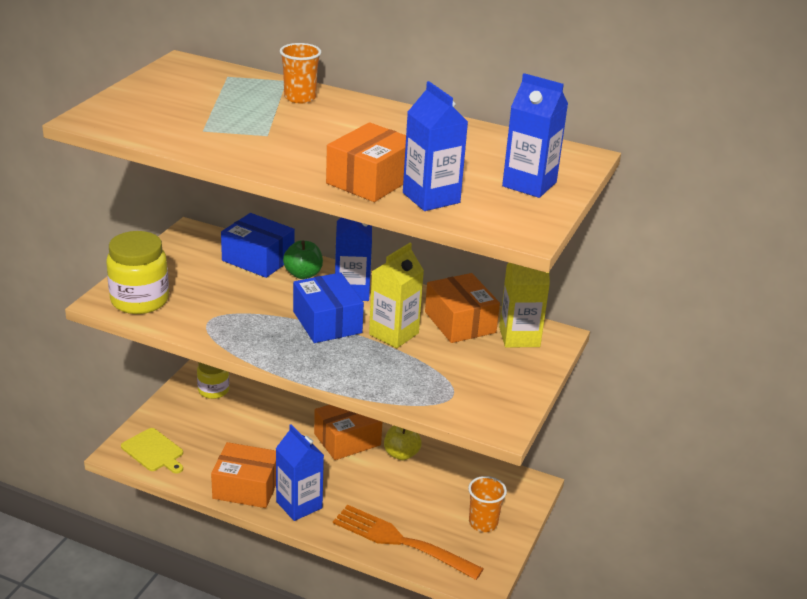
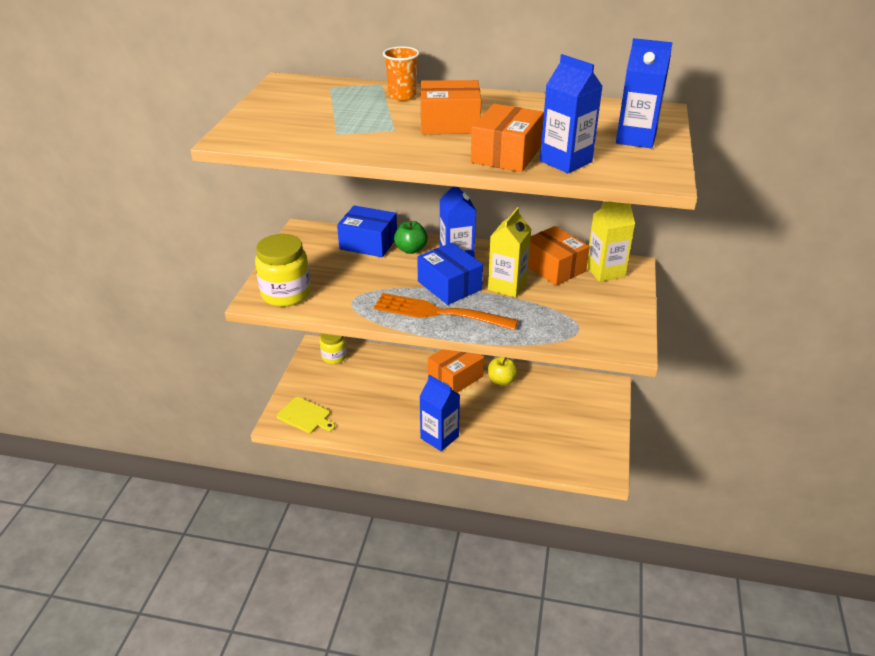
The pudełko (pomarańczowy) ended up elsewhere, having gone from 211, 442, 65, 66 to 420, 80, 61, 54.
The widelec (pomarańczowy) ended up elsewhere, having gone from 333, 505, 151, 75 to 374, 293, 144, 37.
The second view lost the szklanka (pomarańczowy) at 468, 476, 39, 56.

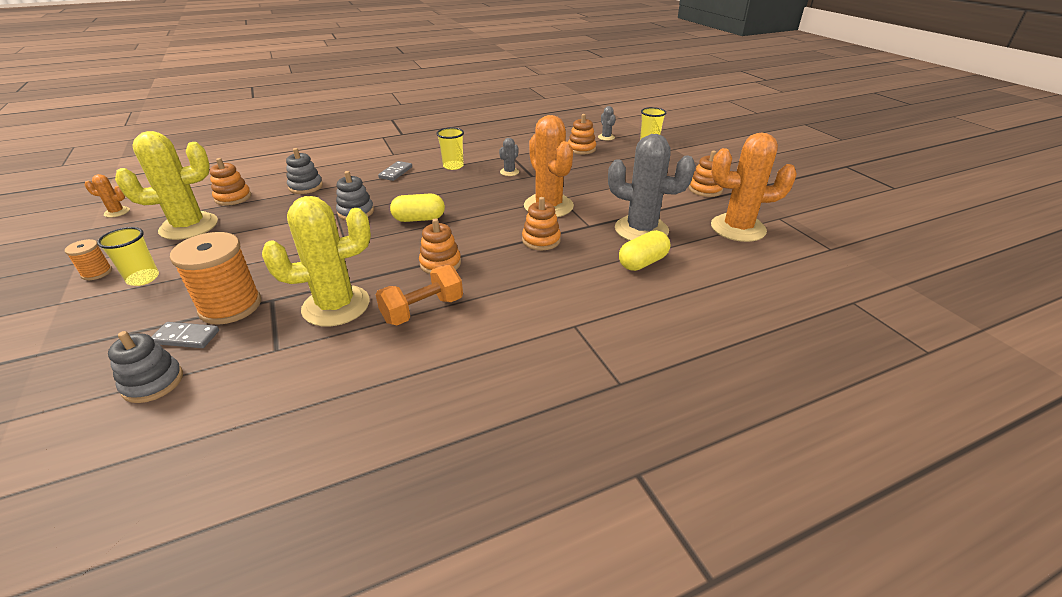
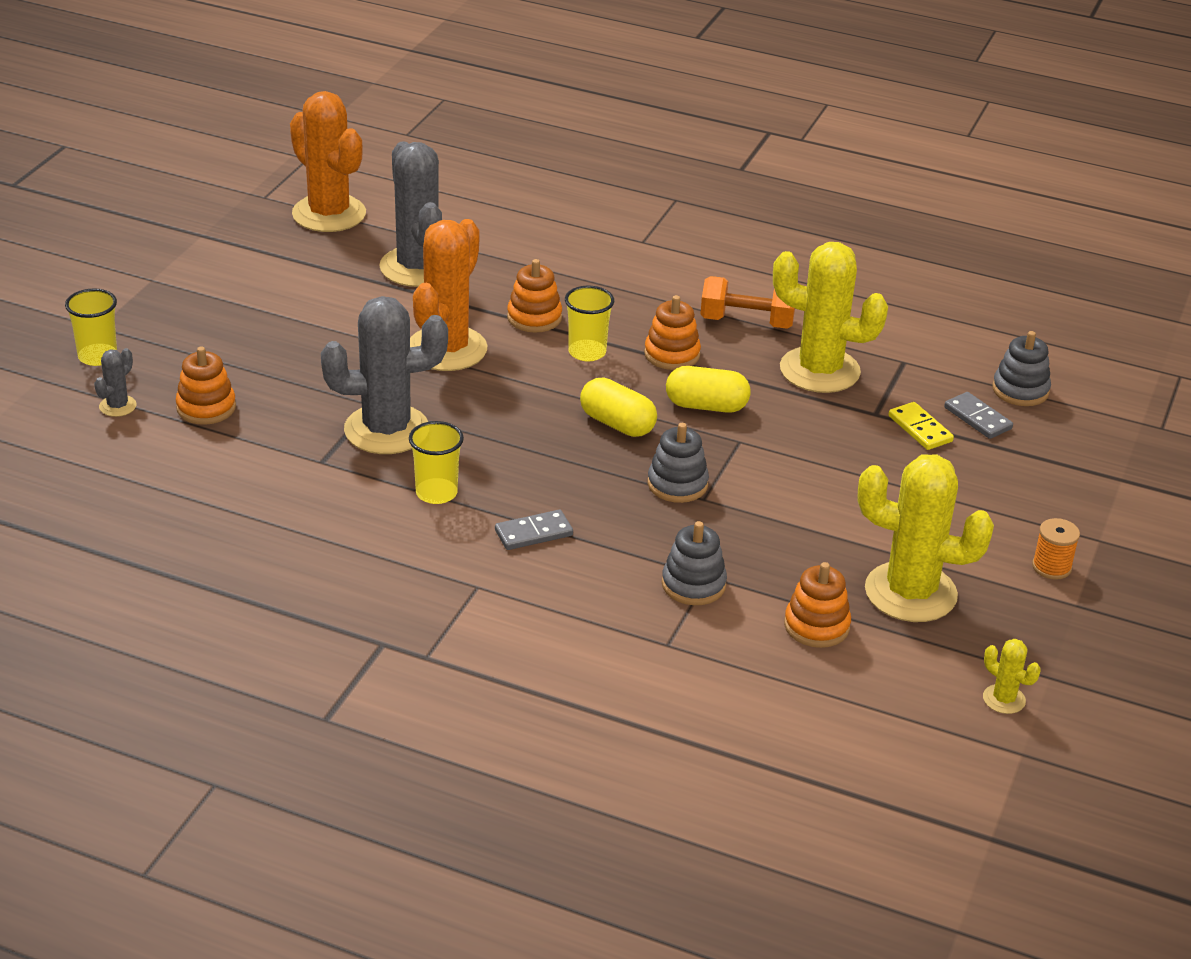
What was the kaktus (pomarańczowy) at 85, 174, 45, 44 turned into the kaktus (żółty) at 983, 639, 58, 75.
The szklanka (żółty) ended up elsewhere, having gone from 97, 227, 62, 59 to 565, 286, 49, 76.
Where the szpulka (pomarańczowy) stood at 170, 232, 91, 93, the kostka domina (żółty) came to stand at 888, 402, 66, 48.
The size of the kaktus (szary) at 499, 138, 20, 38 changed by a factor of 2.29.
The kapsułka (żółty) ended up elsewhere, having gone from 619, 230, 51, 41 to 666, 366, 85, 47.
The second view lost the zabawka nakładanka (pomarańczowy) at 689, 150, 34, 47.

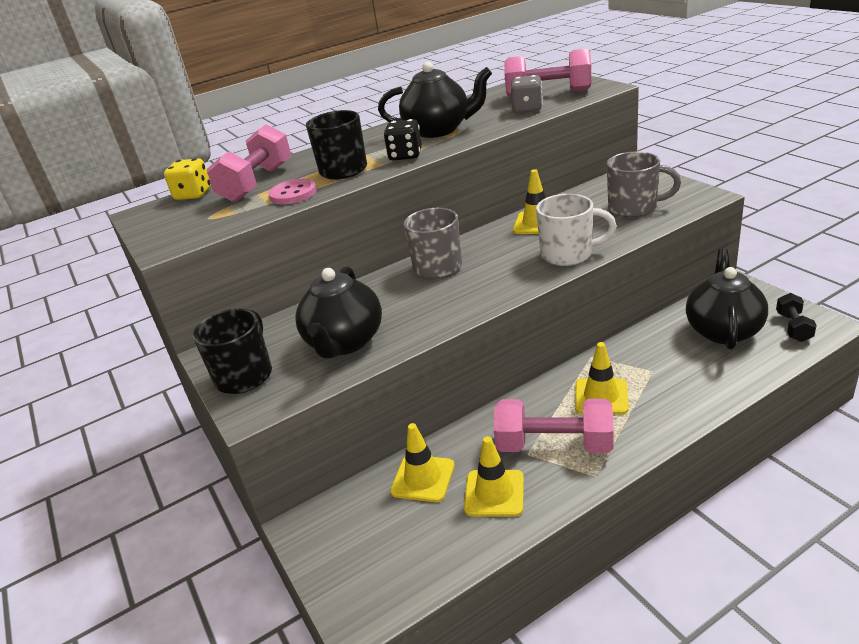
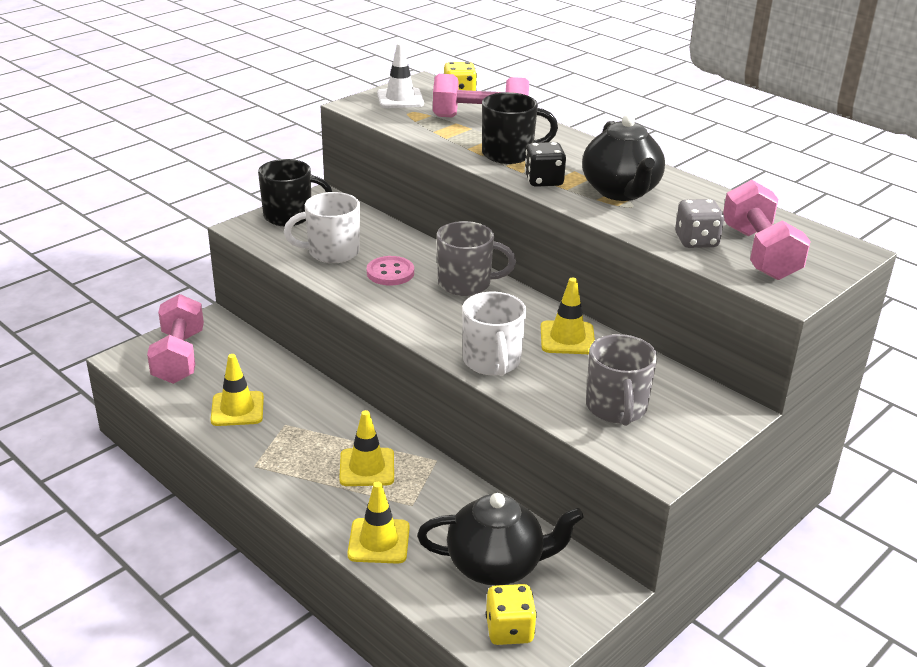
The guzik (różowy) ended up elsewhere, having gone from 269, 179, 48, 25 to 367, 256, 47, 29.
Where the imbryk (czarny) stood at 295, 266, 87, 93, the kubek (biały) came to stand at 284, 192, 76, 71.
The pachołek (żółty) ended up elsewhere, having gone from 390, 423, 64, 79 to 347, 482, 63, 82.
The hantel (różowy) ended up elsewhere, having gone from 494, 399, 120, 54 to 147, 294, 57, 90.
Where the hantel (czarny) stood at 776, 293, 41, 49, the kostka do gry (żółty) came to stand at 486, 584, 51, 61.
The second view gained the pachołek (biały) at 377, 43, 47, 65.

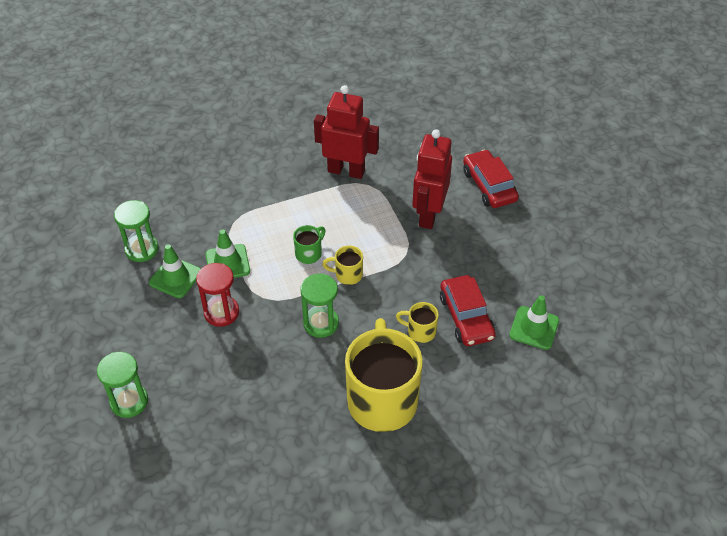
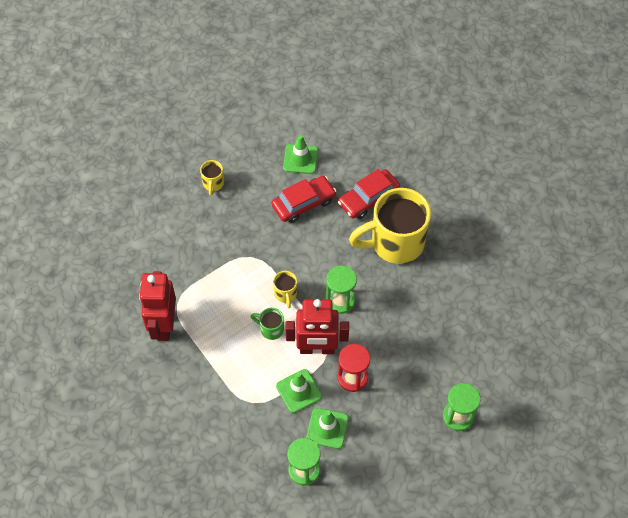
The kubek (żółty) ended up elsewhere, having gone from 396, 302, 43, 41 to 200, 160, 24, 36.
The robot (czerwony) ended up elsewhere, having gone from 412, 129, 40, 100 to 285, 299, 64, 55.
The samochód (czerwony) ended up elsewhere, having gone from 463, 150, 56, 58 to 338, 169, 62, 50.

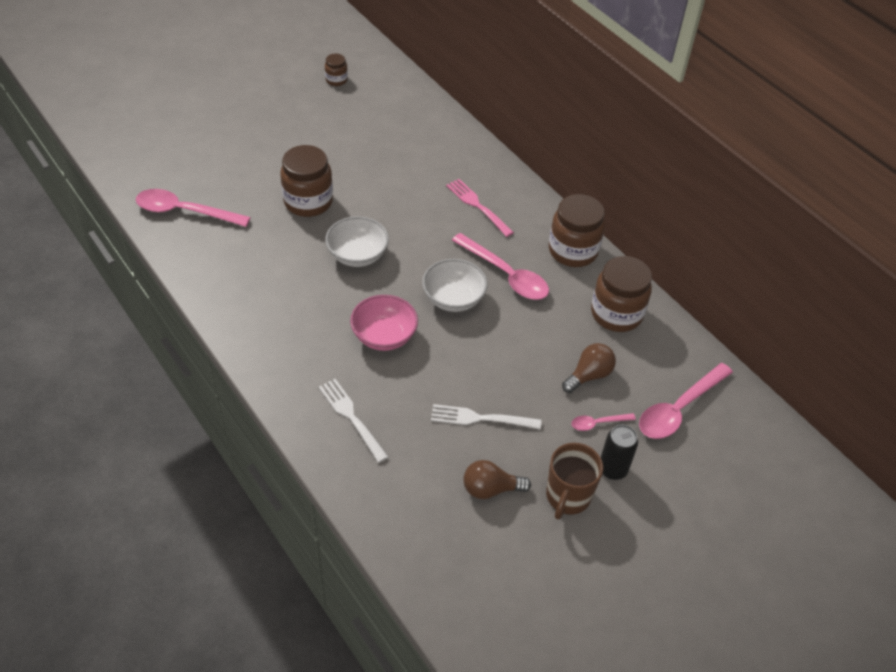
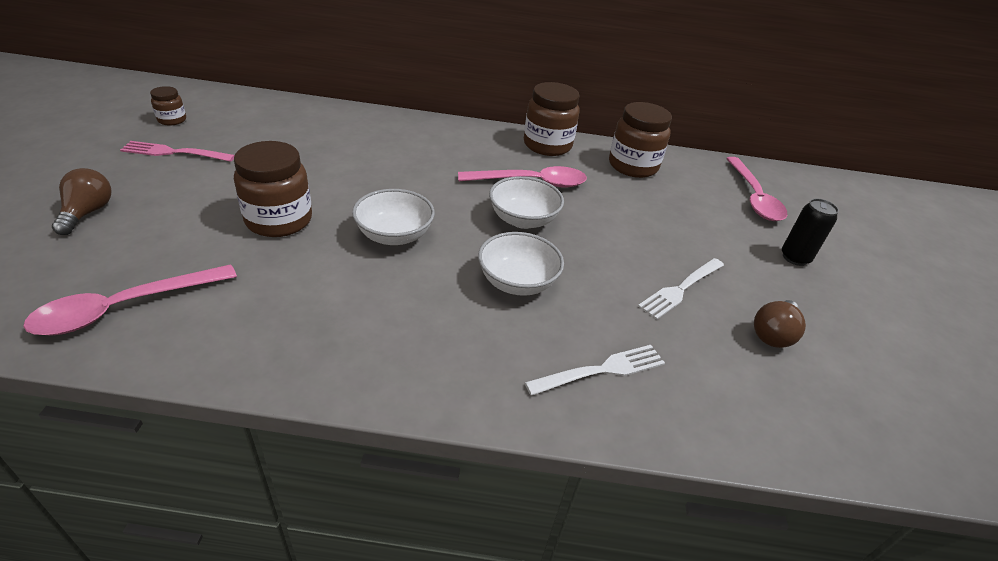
The widelec (biały) at 319, 379, 69, 84 ended up facing another way, 150 degrees clockwise from before.
What was the miska (różowy) at 350, 295, 68, 56 turned into the miska (biały) at 478, 232, 86, 64.
The widelec (różowy) ended up elsewhere, having gone from 446, 179, 68, 58 to 120, 141, 114, 21.
The second view lost the kubek (brązowy) at 546, 443, 57, 76.
The żarówka (brązowy) ended up elsewhere, having gone from 562, 343, 54, 50 to 52, 168, 60, 67.
The second view lost the łyżka (różowy) at 571, 413, 65, 18.

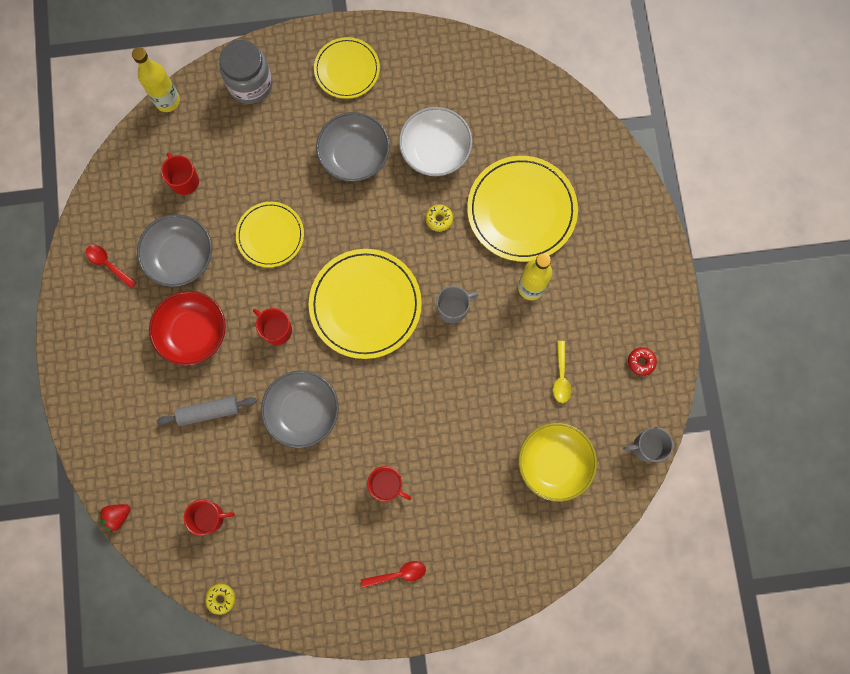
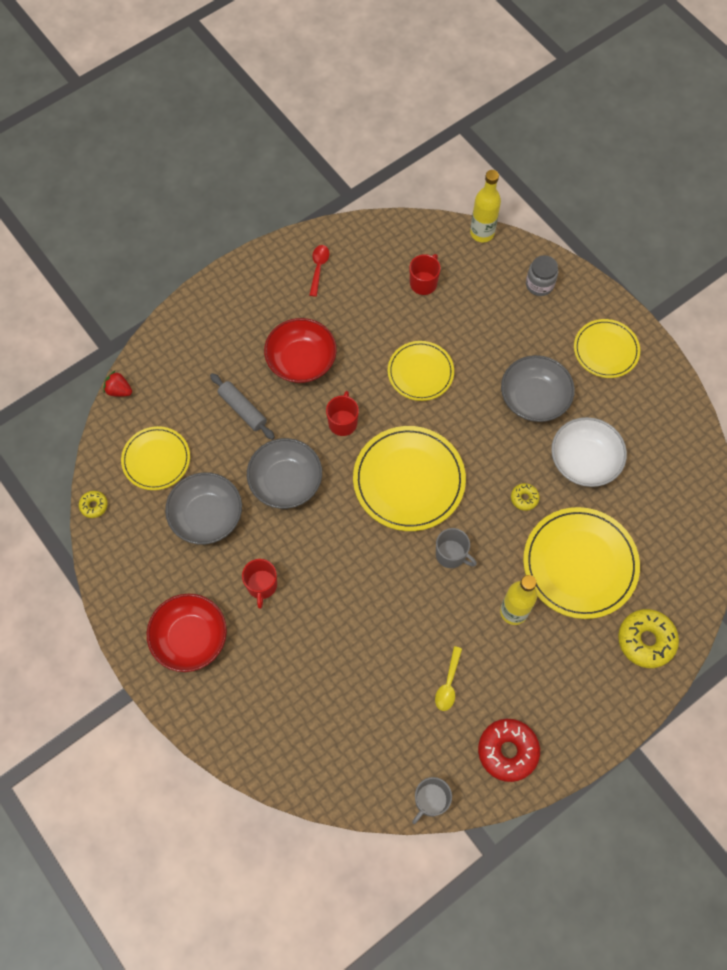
The miska (szary) ended up elsewhere, having gone from 137, 214, 75, 73 to 165, 472, 77, 72.
Where the kubek (czerwony) stood at 184, 500, 51, 35, the talerz (żółty) came to stand at 121, 426, 69, 64.
The size of the słoik (szary) at 219, 40, 53, 64 changed by a factor of 0.65.
Where the łyżka (czerwony) stood at 361, 561, 65, 27, the miska (czerwony) came to stand at 147, 594, 80, 78.
The second view lost the miska (żółty) at 519, 423, 78, 79.
The łyżka (żółty) at 553, 341, 18, 62 ended up facing another way, 45 degrees counterclockwise from before.
The kubek (szary) at 623, 427, 50, 35 ended up facing another way, 105 degrees counterclockwise from before.
The size of the donut (czerwony) at 628, 347, 29, 29 changed by a factor of 1.98.
The second view gained the donut (żółty) at 618, 609, 61, 59.

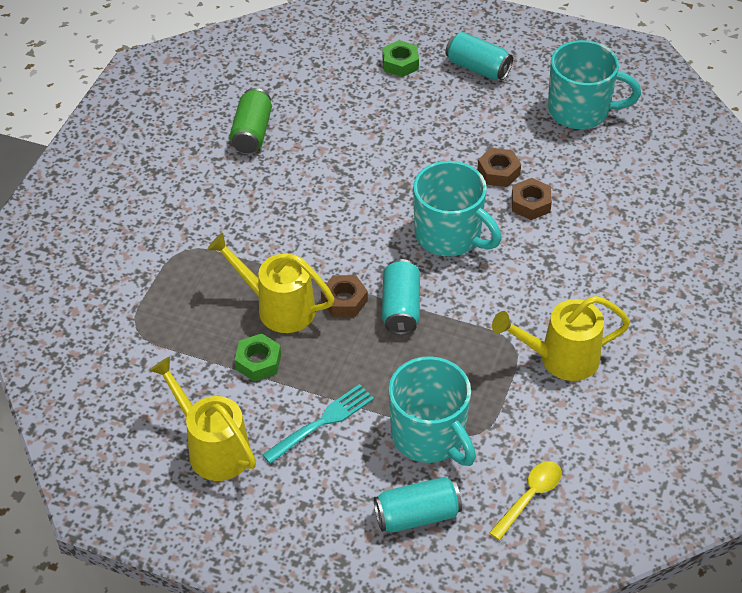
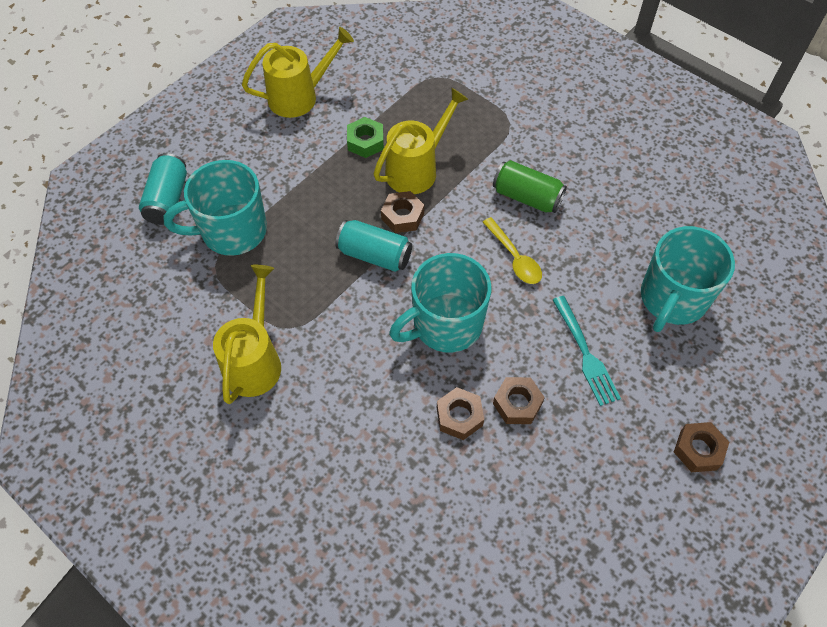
The puszka (zielony) ended up elsewhere, having gone from 229, 88, 43, 65 to 493, 160, 74, 53.
The widelec (turkusowy) ended up elsewhere, having gone from 262, 384, 112, 80 to 553, 296, 68, 110.
The second view lost the nakrętka (zielony) at 383, 40, 36, 37.
Where the puszka (turkusowy) stood at 445, 32, 68, 48, the nakrętka (brązowy) came to stand at 674, 422, 55, 50.
The łyżka (żółty) ended up elsewhere, having gone from 489, 461, 73, 80 to 483, 217, 59, 67.
The kubek (turkusowy) ended up elsewhere, having gone from 548, 40, 93, 89 to 641, 226, 94, 106.

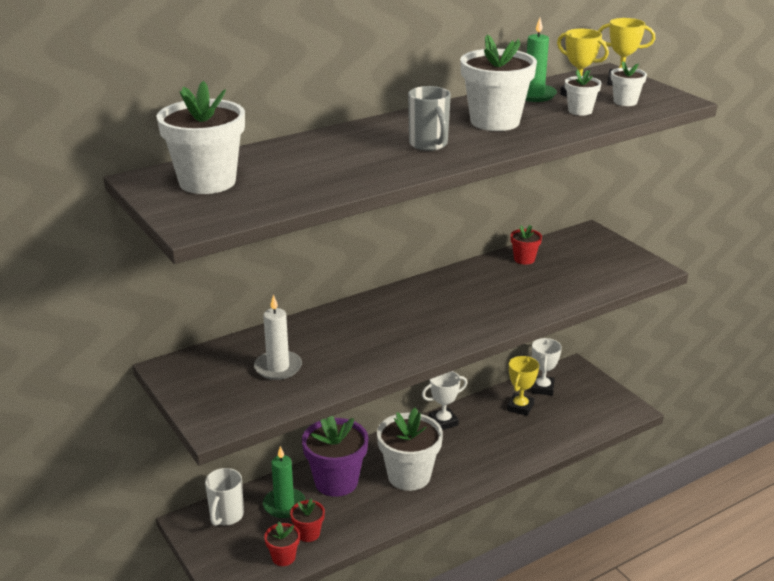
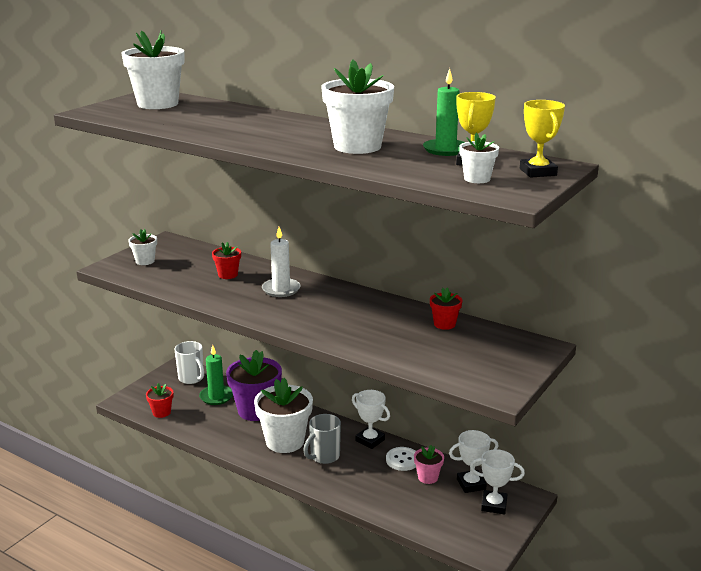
The kubek (biały) at 205, 468, 39, 58 ended up facing another way, 120 degrees counterclockwise from before.
The świeca (biały) ended up elsewhere, having gone from 254, 294, 48, 86 to 262, 227, 39, 70.
The doniczka (czerwony) ended up elsewhere, having gone from 290, 499, 35, 43 to 212, 242, 29, 37.
The kubek (szary) ended up elsewhere, having gone from 408, 86, 43, 65 to 303, 414, 38, 50.
Where the puchar (żółty) stood at 507, 356, 32, 60, the doniczka (różowy) came to stand at 414, 445, 30, 39.
The doniczka (biały) ended up elsewhere, having gone from 565, 69, 36, 47 to 128, 229, 29, 36.
The second view gained the guzik (biały) at 386, 447, 30, 24.
The second view gained the puchar (biały) at 470, 449, 55, 65.

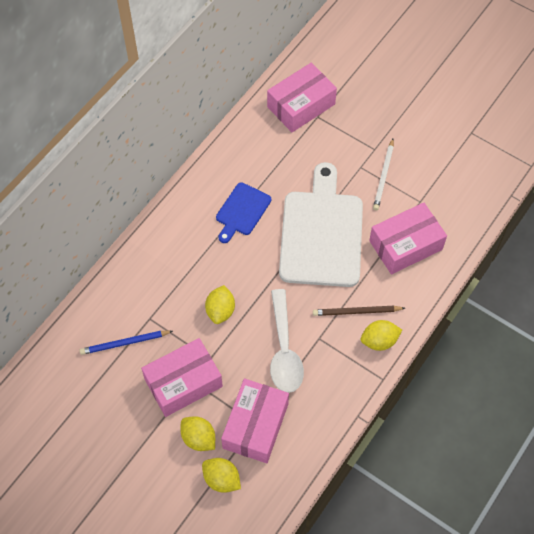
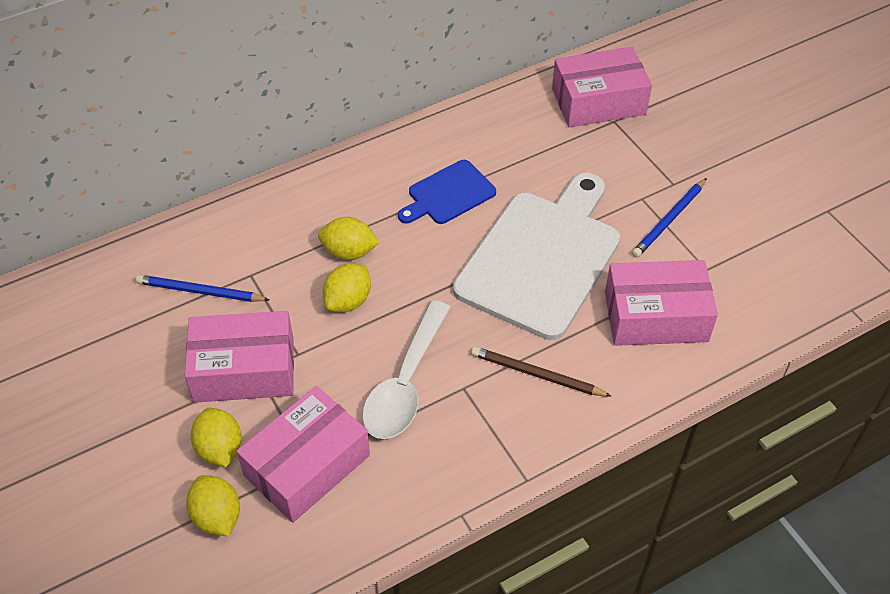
The cytryna (żółty) ended up elsewhere, having gone from 361, 320, 41, 31 to 318, 217, 61, 43.
What was the ołówek (biały) at 373, 139, 21, 71 turned into the ołówek (niebieski) at 632, 178, 75, 80.

